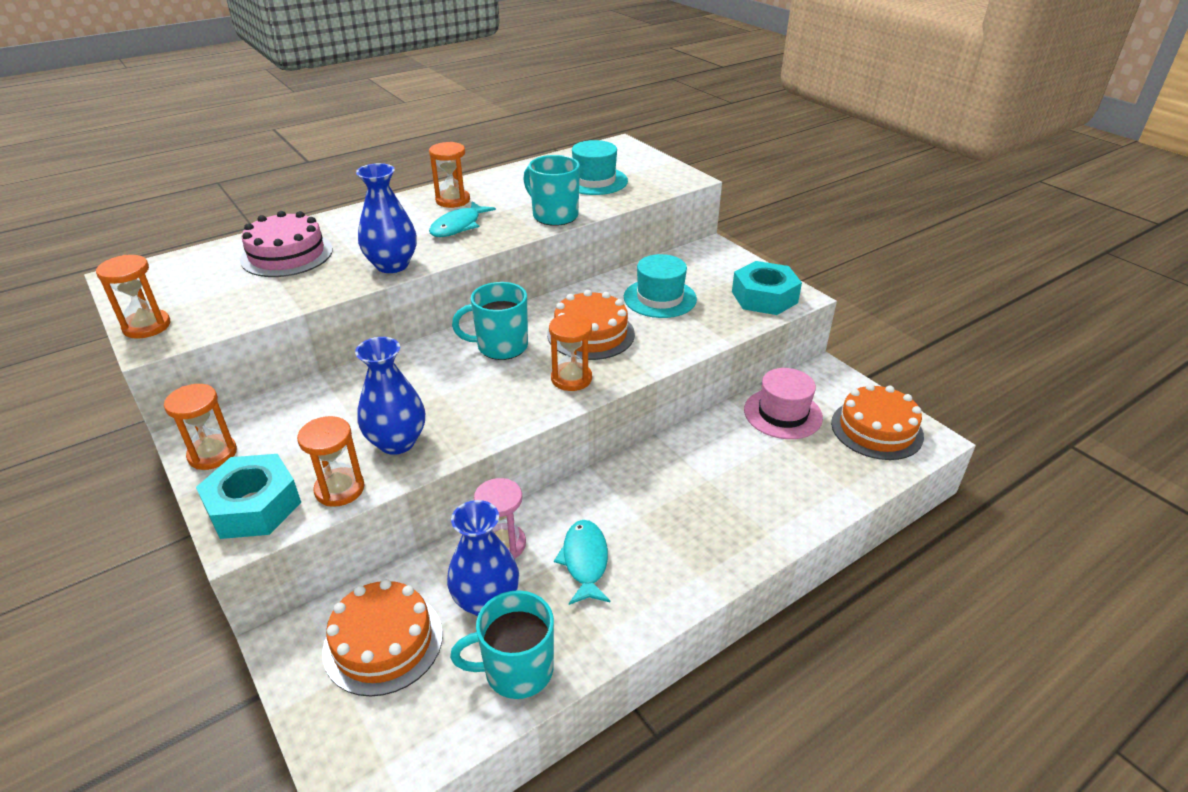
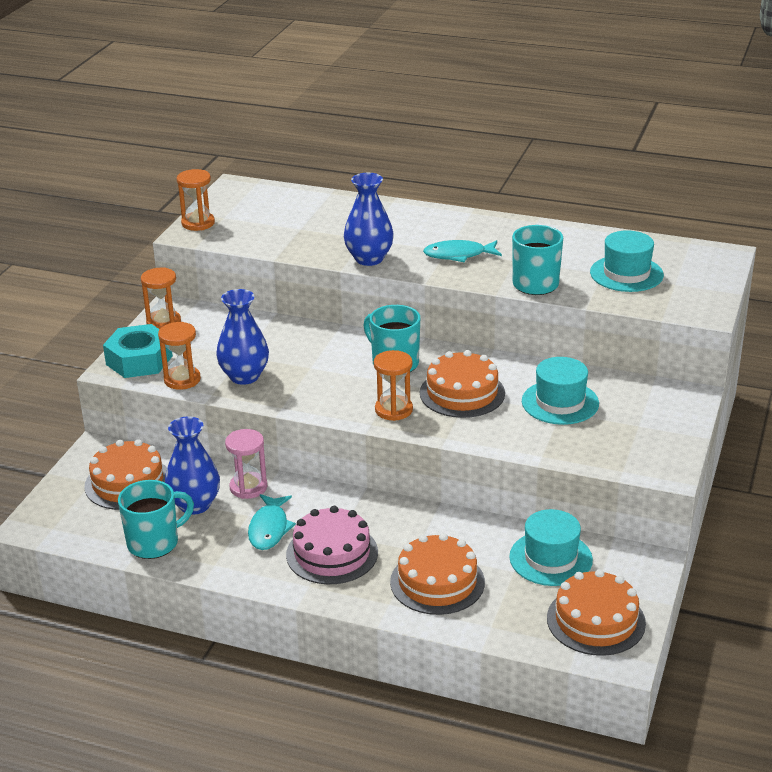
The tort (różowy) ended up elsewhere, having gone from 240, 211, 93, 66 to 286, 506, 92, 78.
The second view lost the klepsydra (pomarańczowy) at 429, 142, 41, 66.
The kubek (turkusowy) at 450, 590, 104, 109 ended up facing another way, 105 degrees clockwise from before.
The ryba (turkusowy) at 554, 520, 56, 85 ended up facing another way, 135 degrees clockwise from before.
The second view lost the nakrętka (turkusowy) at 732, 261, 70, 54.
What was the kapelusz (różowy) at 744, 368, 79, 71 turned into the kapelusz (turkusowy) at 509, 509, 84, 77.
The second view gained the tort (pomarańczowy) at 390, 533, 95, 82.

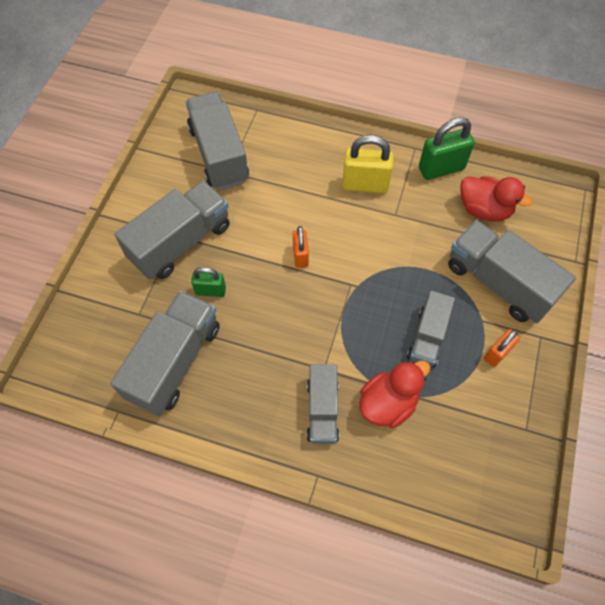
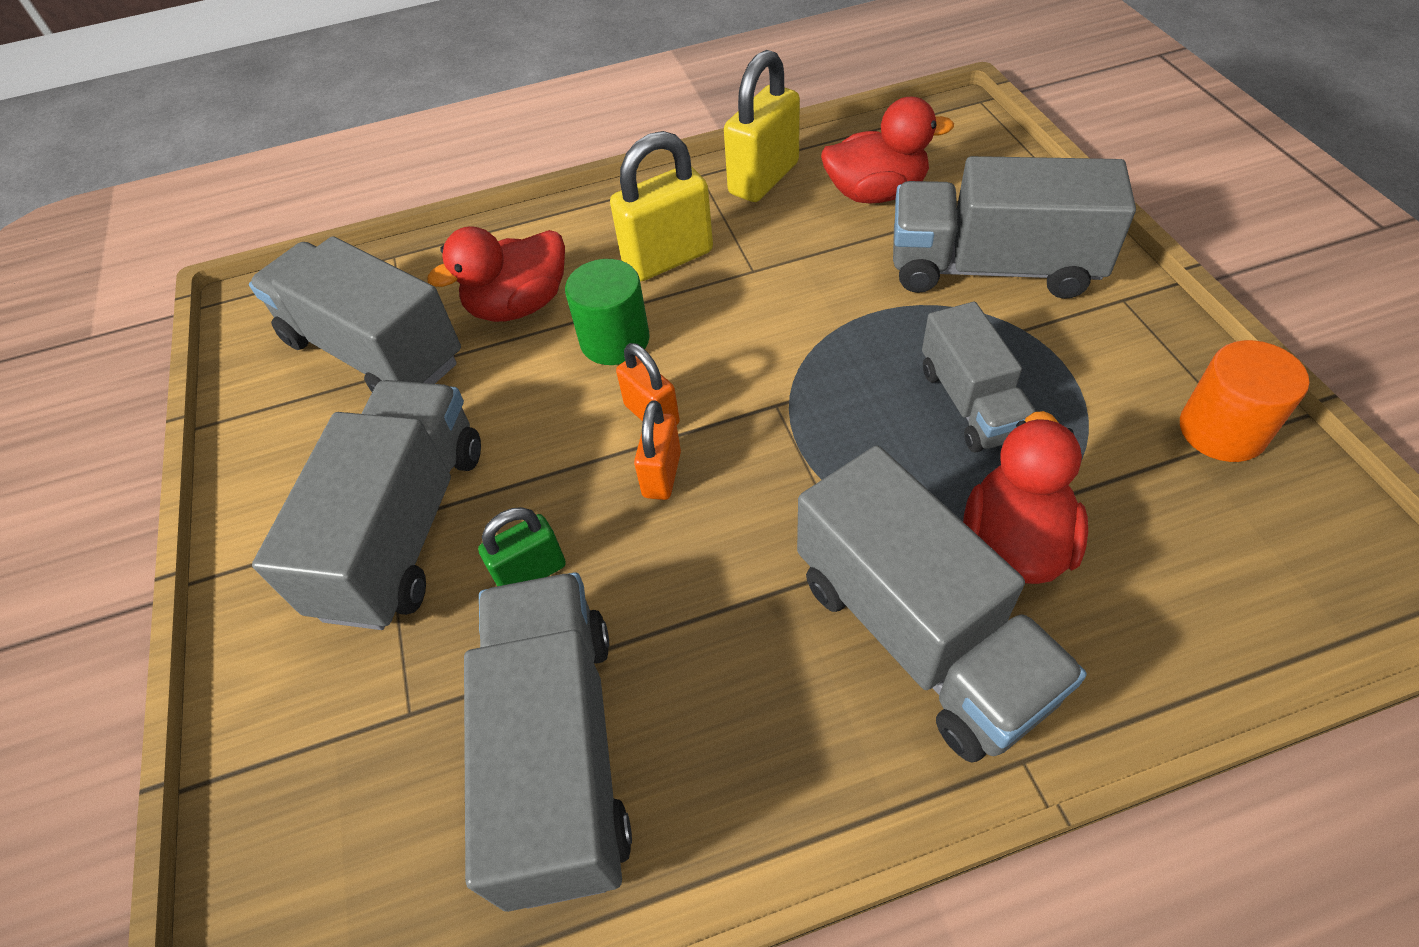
The size of the ciężarówka (szary) at 307, 364, 32, 80 changed by a factor of 1.65.
What was the kłódka (zielony) at 419, 117, 56, 63 turned into the kłódka (żółty) at 724, 50, 76, 152.
The kłódka (pomarańczowy) ended up elsewhere, having gone from 484, 329, 36, 38 to 634, 400, 47, 100.
The second view gained the kaczka (czerwony) at 427, 226, 138, 96.
The second view gained the walec (zielony) at 565, 259, 85, 106.
The second view gained the walec (pomarańczowy) at 1180, 340, 129, 122.

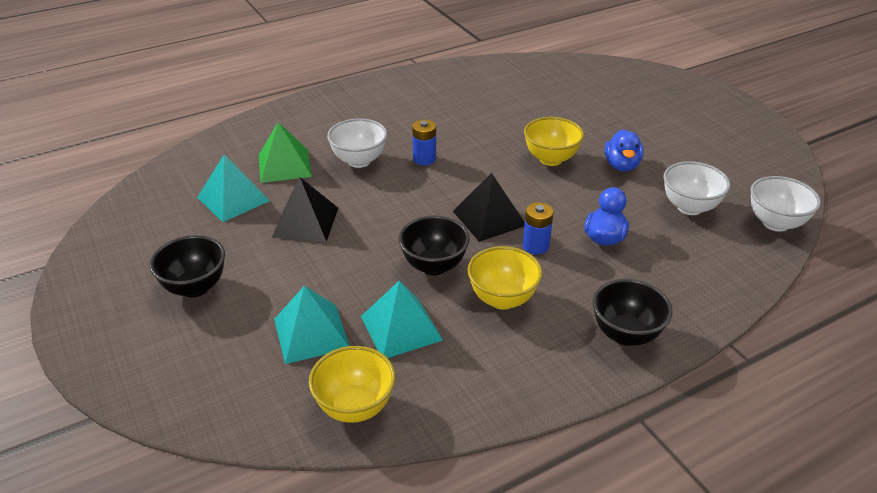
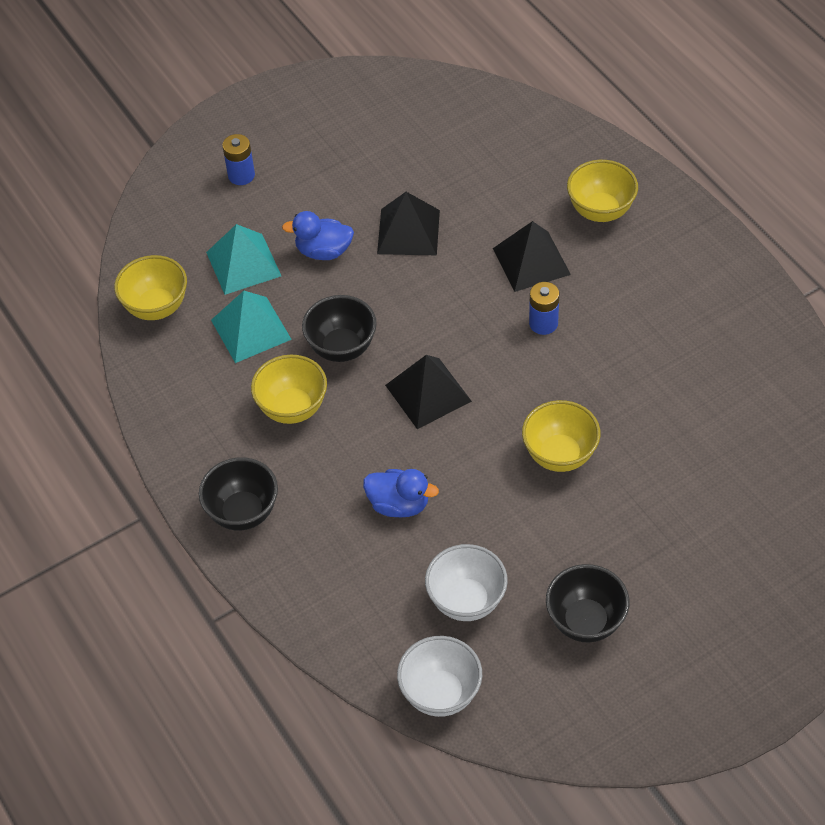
The miska (czarny) ended up elsewhere, having gone from 150, 235, 75, 62 to 546, 564, 84, 78.
The second view lost the piramida (turkusowy) at 197, 155, 73, 67.
The second view lost the piramida (zielony) at 259, 122, 53, 61.
Where the miska (biały) stood at 327, 118, 60, 50, the piramida (czarny) came to stand at 493, 221, 78, 71.
The bateria (niebieski) ended up elsewhere, having gone from 523, 202, 30, 53 to 222, 134, 33, 51.
The kaczka (niebieski) ended up elsewhere, having gone from 605, 129, 39, 42 to 282, 211, 72, 49.
The second view gained the miska (żółty) at 567, 160, 71, 62.

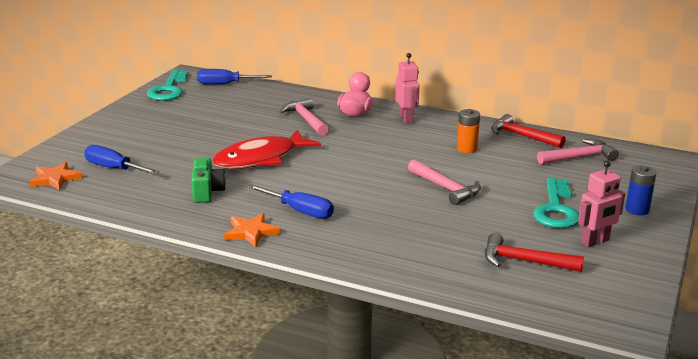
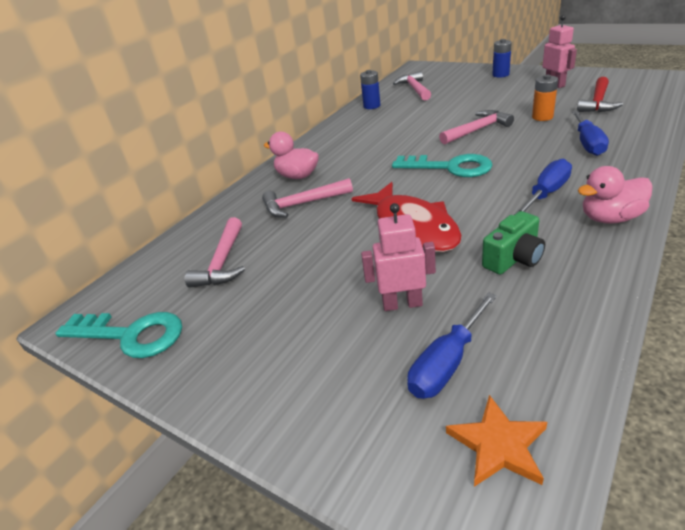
The aparat fotograficzny (zielony) at 191, 158, 35, 45 ended up facing another way, 135 degrees clockwise from before.
The śrubokręt (niebieski) ended up elsewhere, having gone from 197, 69, 75, 16 to 572, 111, 37, 45.
Where the gwiazda (pomarańczowy) stood at 224, 213, 57, 34, the kaczka (różowy) came to stand at 577, 166, 76, 58.
The robot (różowy) ended up elsewhere, having gone from 395, 53, 25, 71 to 361, 203, 75, 108.
The bateria (pomarańczowy) ended up elsewhere, having gone from 457, 109, 23, 44 to 532, 75, 26, 46.
Where the młotek (czerwony) stood at 491, 114, 75, 34, the bateria (niebieski) came to stand at 360, 70, 21, 39.
The klucz (turkusowy) ended up elsewhere, having gone from 533, 178, 46, 50 to 392, 154, 101, 23.
The second view gained the młotek (różowy) at 185, 217, 60, 71.

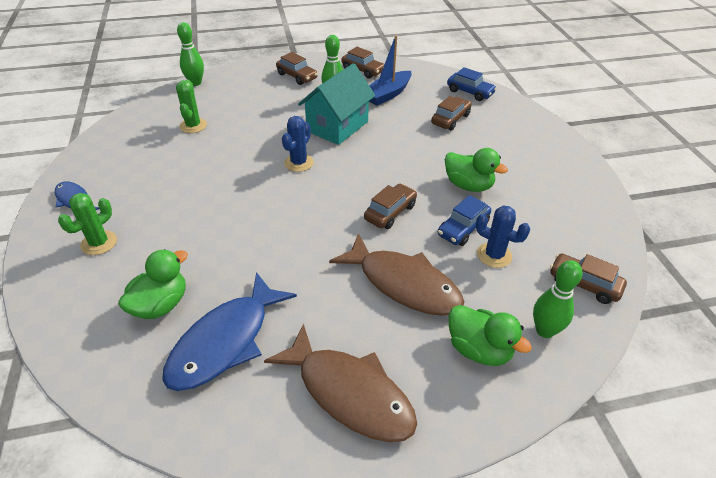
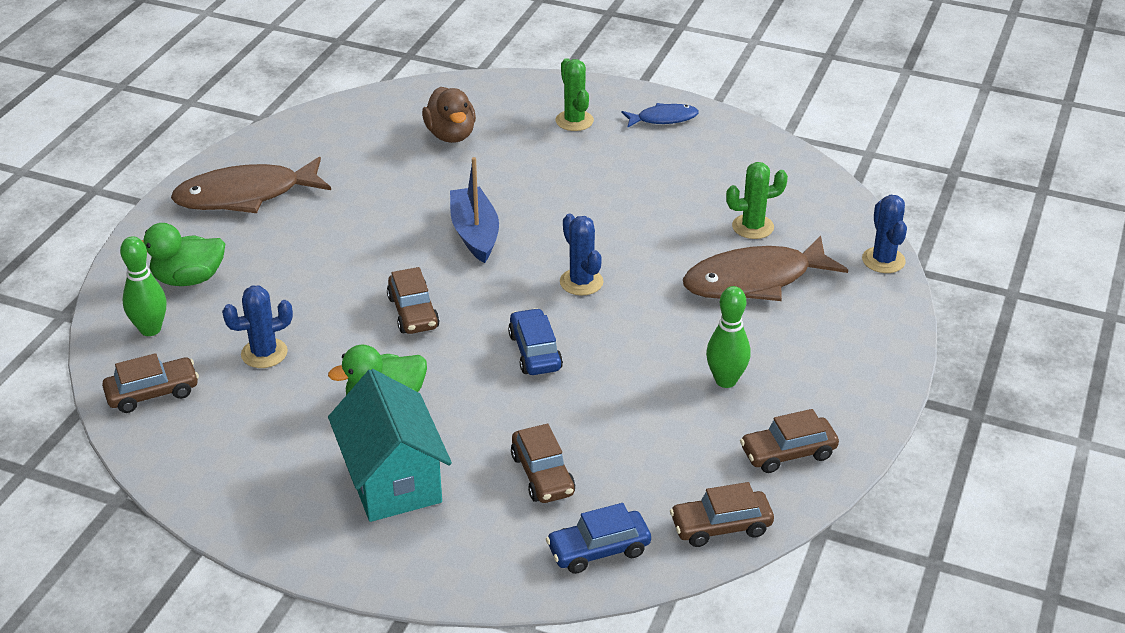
What was the kaczka (zielony) at 118, 249, 70, 70 turned into the kaczka (brązowy) at 422, 87, 54, 56.
The second view lost the ryba (niebieski) at 162, 272, 135, 119.
The kaktus (zielony) at 176, 80, 31, 53 ended up facing another way, 45 degrees counterclockwise from before.
Where the kręgiel (zielony) stood at 177, 22, 27, 64, the kaktus (niebieski) came to stand at 862, 195, 45, 78.
The samochód (brązowy) ended up elsewhere, having gone from 276, 52, 42, 33 to 670, 482, 104, 65.
The domek (turkusowy) ended up elsewhere, having gone from 298, 63, 77, 82 to 328, 369, 124, 153.
The ryba (brązowy) ended up elsewhere, having gone from 329, 233, 136, 83 to 683, 235, 165, 66.
The łódka (niebieski) ended up elsewhere, having gone from 369, 35, 43, 71 to 450, 157, 49, 106.
The samochód (niebieski) ended up elsewhere, having gone from 438, 195, 53, 51 to 508, 308, 55, 67.

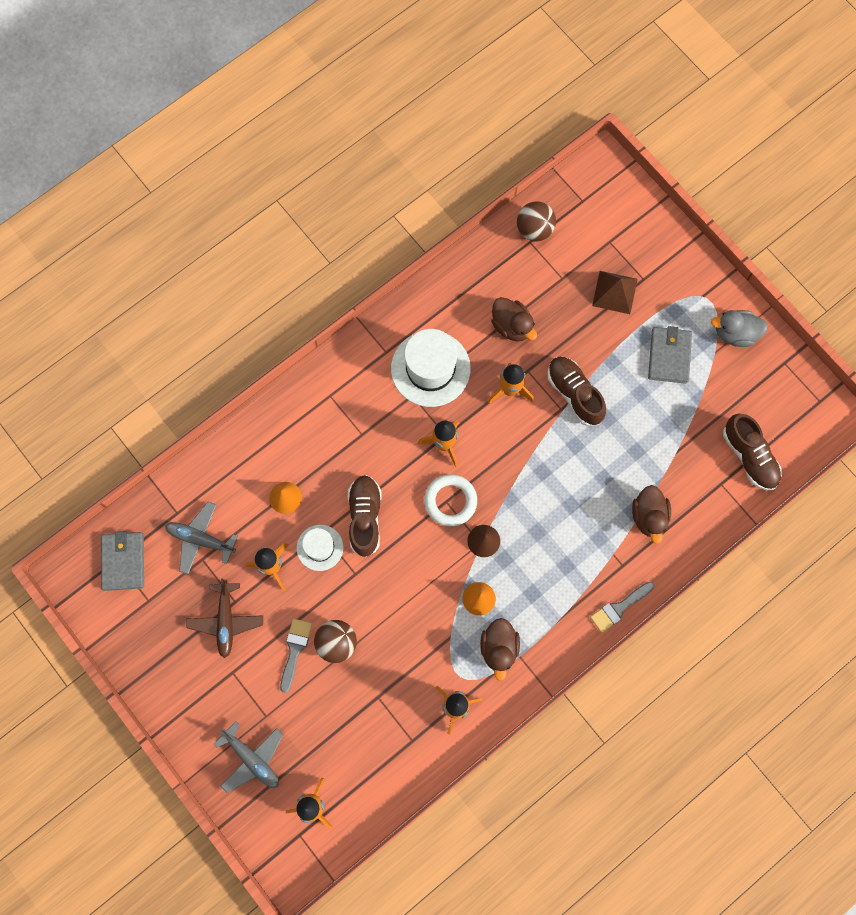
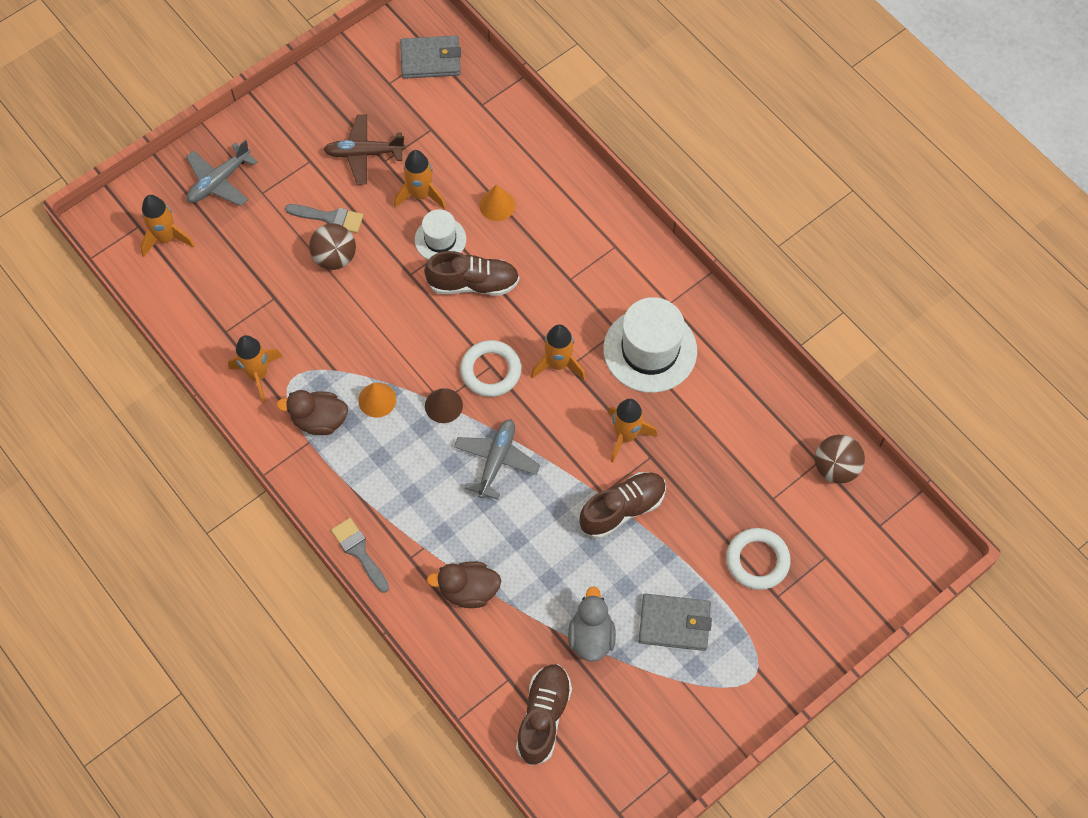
The samolot (szary) ended up elsewhere, having gone from 165, 502, 73, 72 to 454, 419, 86, 81.
The second view lost the kaczka (brązowy) at 491, 297, 46, 44.
Where the piramida (brązowy) stood at 592, 271, 46, 43, the pierścień (biały) came to stand at 726, 528, 65, 62.
The kaczka (szary) ended up elsewhere, having gone from 711, 310, 57, 37 to 568, 586, 48, 76.
The but (brązowy) at 723, 414, 59, 77 ended up facing another way, 135 degrees clockwise from before.

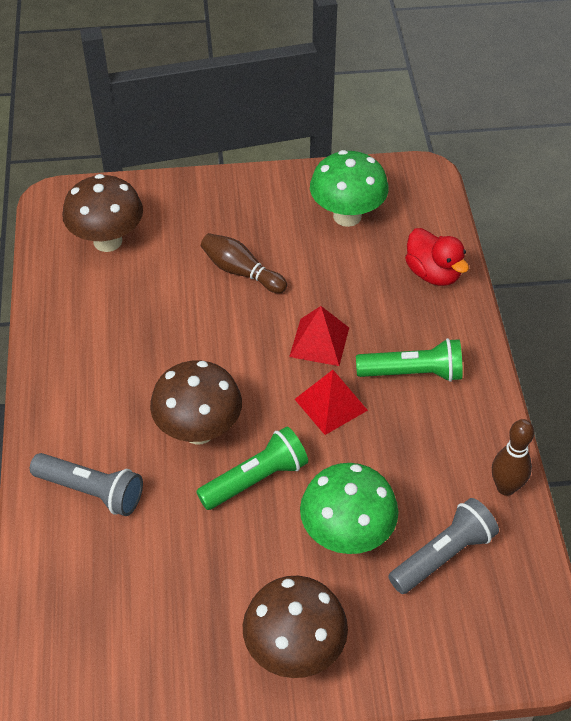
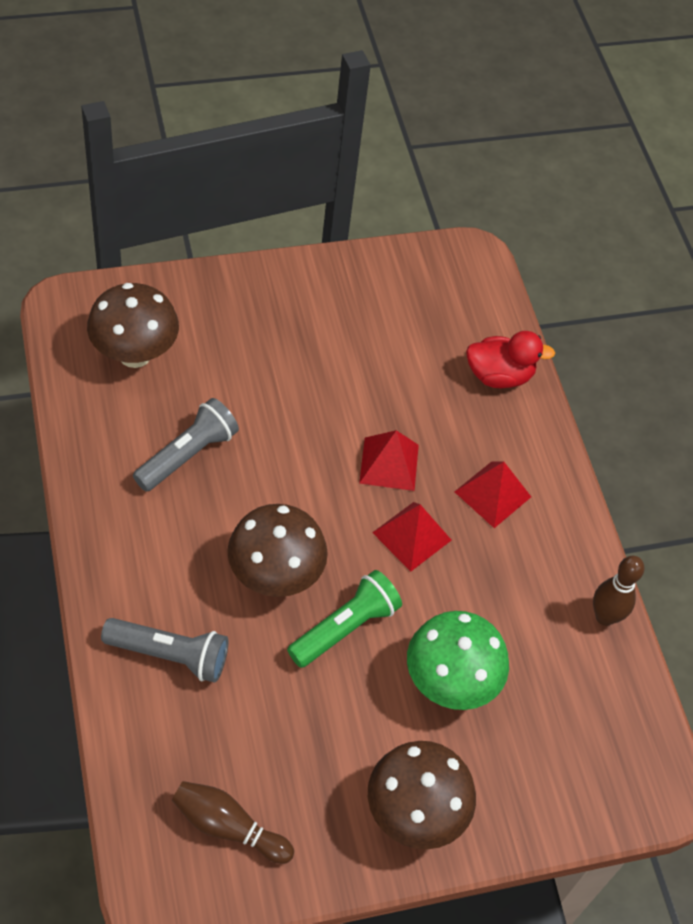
The kręgiel (brązowy) ended up elsewhere, having gone from 201, 233, 86, 60 to 172, 781, 122, 83.
The second view lost the grzyb (zielony) at 310, 150, 79, 77.
Where the latarka (zielony) stood at 356, 338, 107, 44, the piramida (czerwony) came to stand at 454, 461, 77, 67.
The latarka (szary) ended up elsewhere, having gone from 388, 498, 111, 96 to 133, 398, 106, 94.
The kaczka (czerwony) at 405, 228, 64, 58 ended up facing another way, 45 degrees counterclockwise from before.

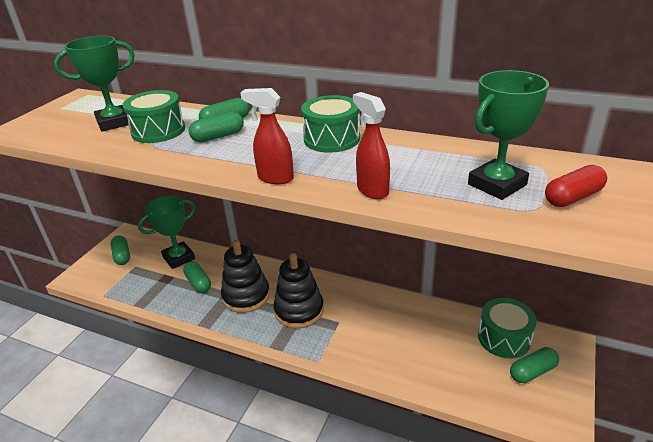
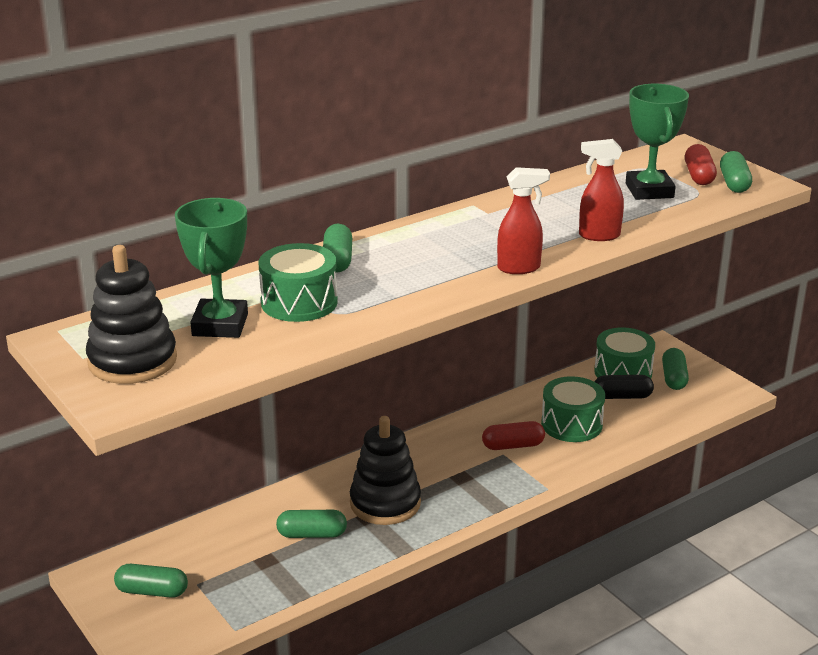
The second view lost the puchar (zielony) at 138, 195, 58, 74.
The kapsułka (zielony) ended up elsewhere, having gone from 189, 112, 55, 30 to 720, 151, 32, 42.
The spryskiwacz (czerwony) at 241, 88, 53, 96 ended up facing another way, 150 degrees counterclockwise from before.
The zabawka nakładanka (czarny) ended up elsewhere, having gone from 273, 253, 51, 76 to 86, 245, 91, 139.
The bęben (zielony) ended up elsewhere, having gone from 301, 95, 59, 58 to 541, 376, 64, 66.
The second view gained the kapsułka (czerwony) at 482, 421, 63, 29.
The second view gained the kapsułka (czarny) at 595, 375, 59, 24.

